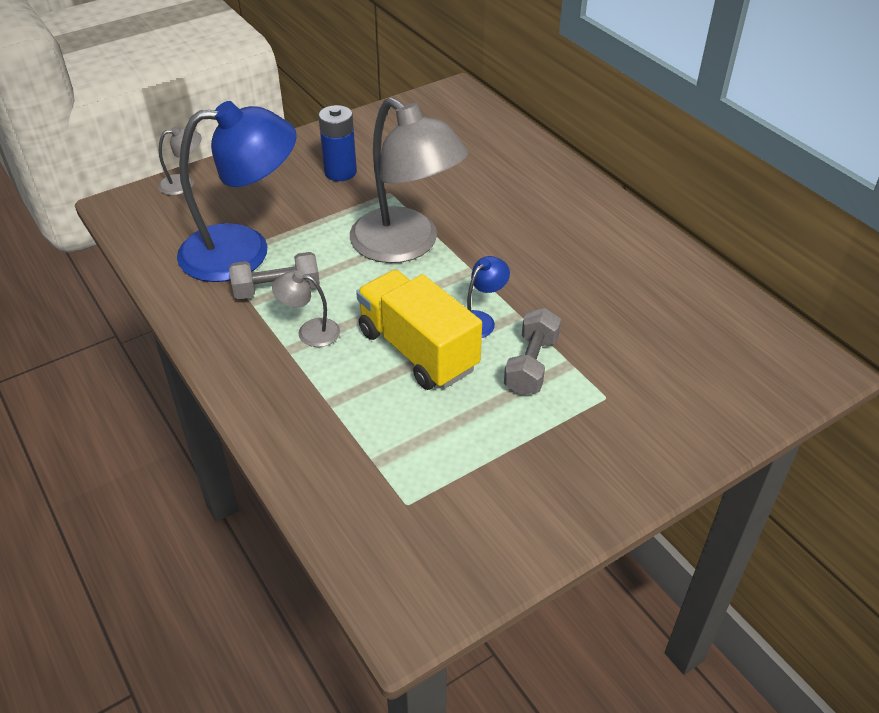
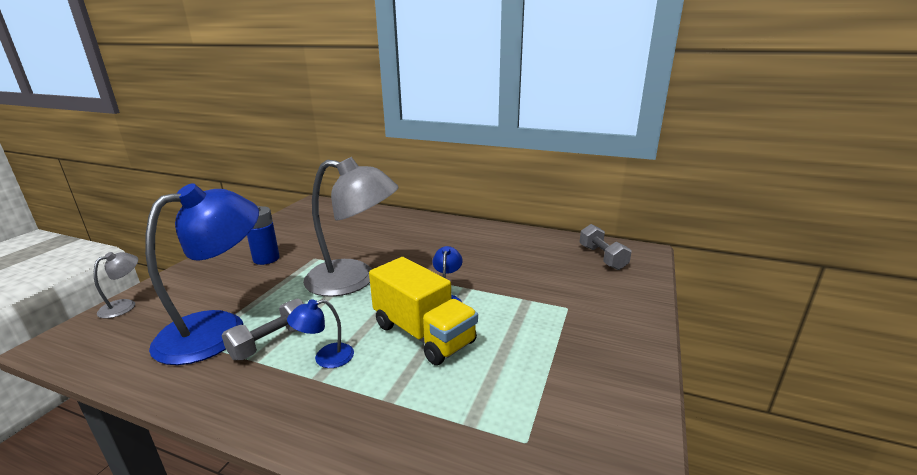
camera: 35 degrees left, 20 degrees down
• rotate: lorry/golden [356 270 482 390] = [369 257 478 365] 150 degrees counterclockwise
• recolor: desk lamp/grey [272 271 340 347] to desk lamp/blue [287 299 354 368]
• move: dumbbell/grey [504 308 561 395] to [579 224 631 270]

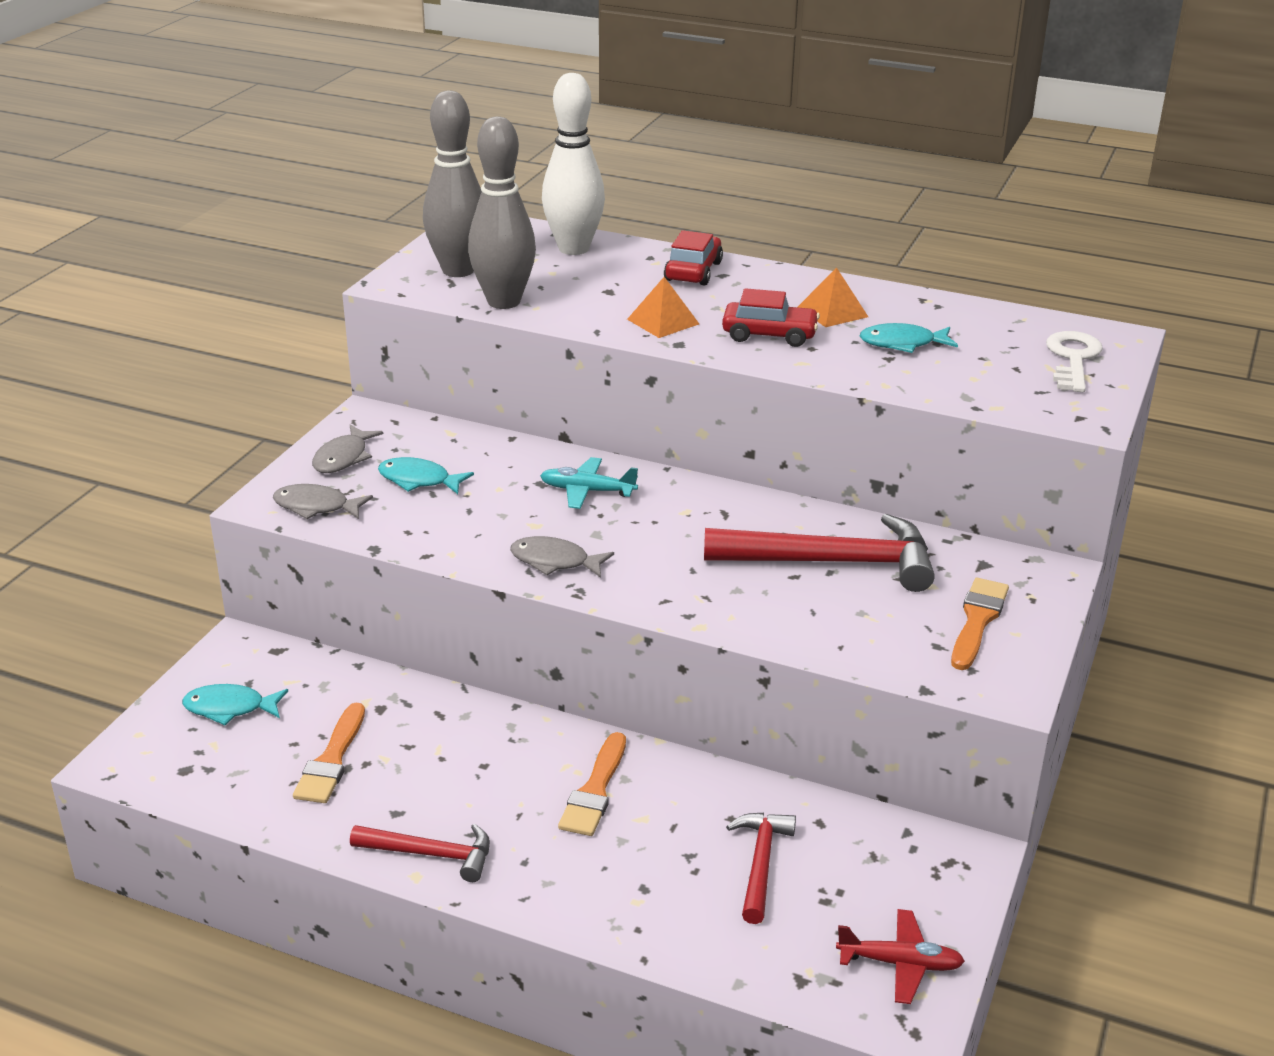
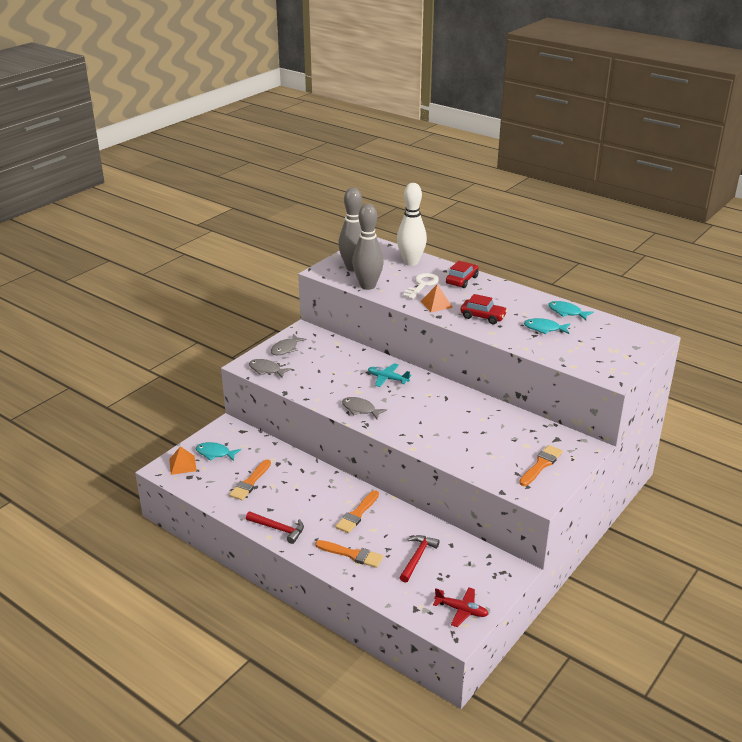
camera: 15 degrees right, 0 degrees up
• move: solid pyramid/orange [798 267 868 327] to [169 446 197 475]
• move: door key/pure white [1046 331 1103 392] to [403 273 439 299]
• move: toy fish/teal [378 457 474 494] to [548 301 594 320]
• delete: carpenter's hammer/red [704 514 935 592]
• insert: brush/orange [315 540 383 568]

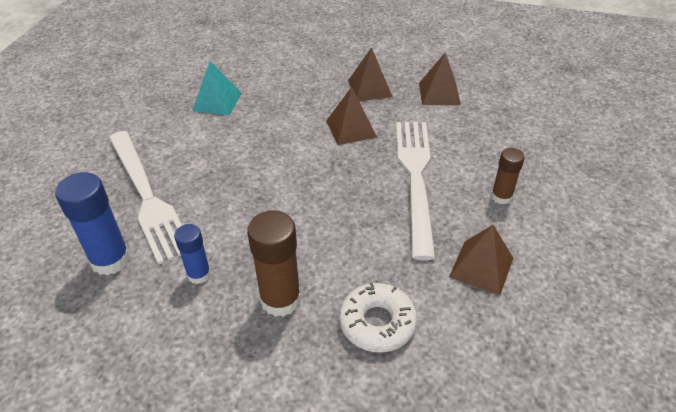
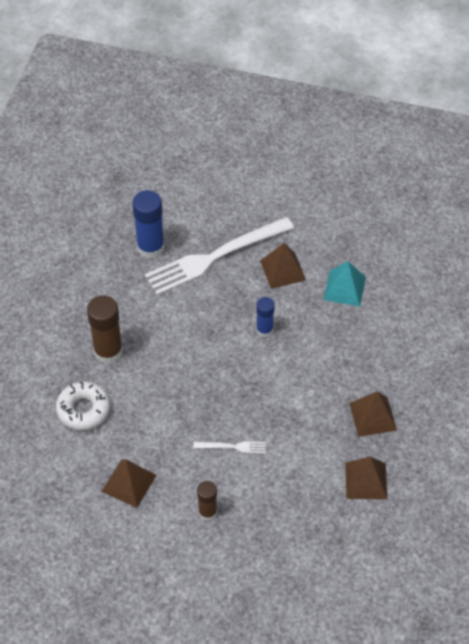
camera: 90 degrees right, 10 degrees up
• move: solid pyramid/russet [326 87 377 145] to [260 243 306 289]
• resize: fork/pure white [396 122 436 260] = [193 441 266 454] x0.42
• move: stick of glue/blue [174 224 211 284] to [256 297 275 337]

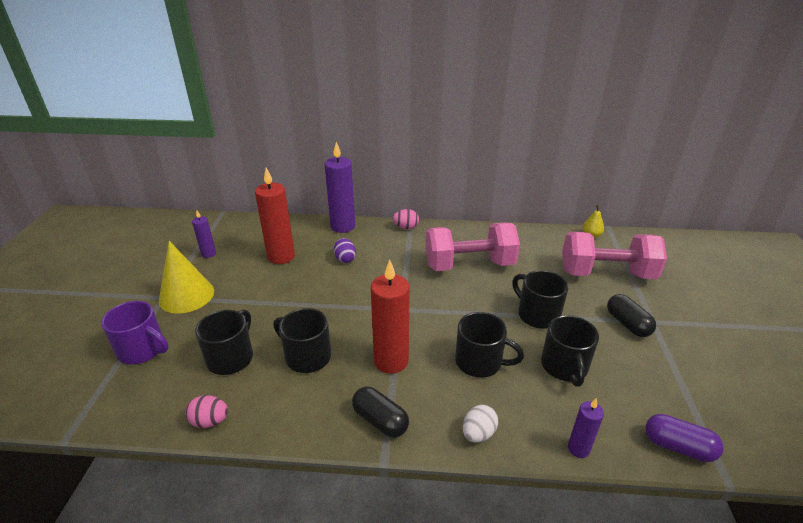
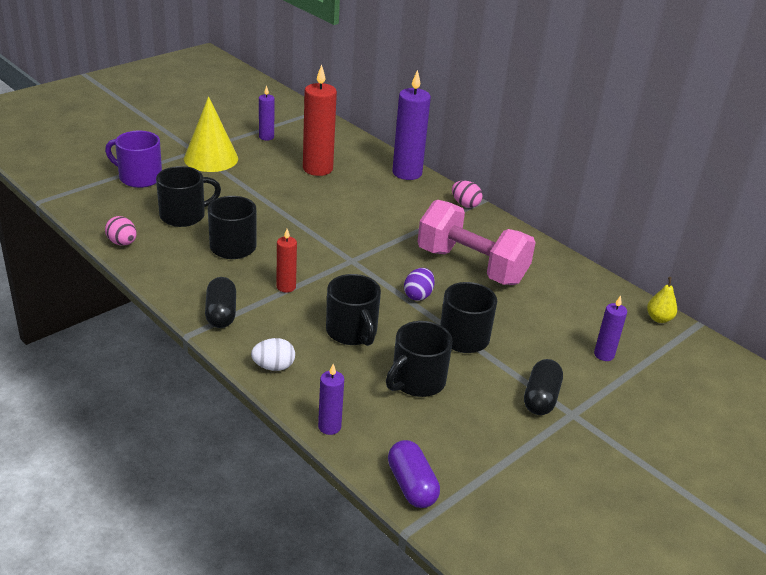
camera: 40 degrees right, 0 degrees up
• replace: dumbbell/rose-pink [562 232 667 279] to wax candle/violet [594 296 627 361]
• move: egg/violet [334 238 356 263] to [404 268 435 301]
• resize: wax candle/red [371 260 410 374] = [277 229 297 293] x0.53
• rotate: mug/violet [101 301 169 365] = [105 131 162 188] 135 degrees clockwise

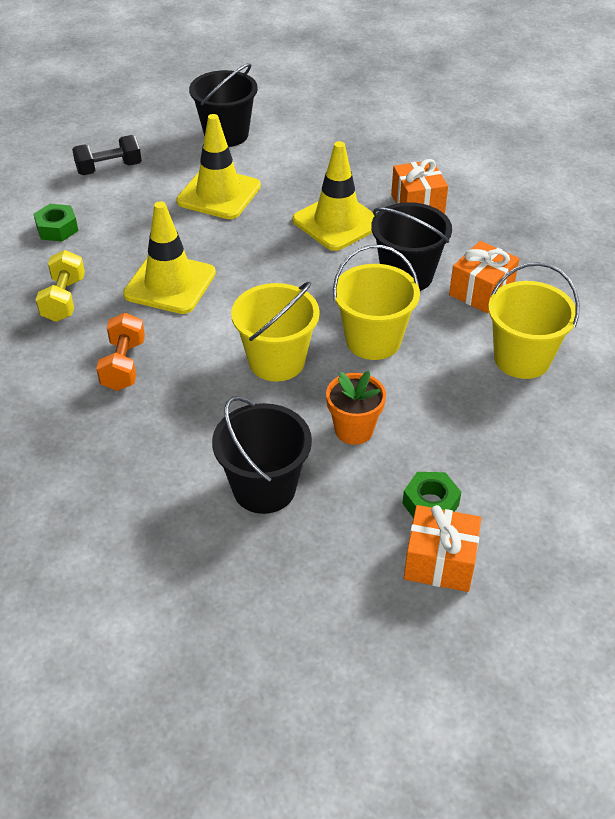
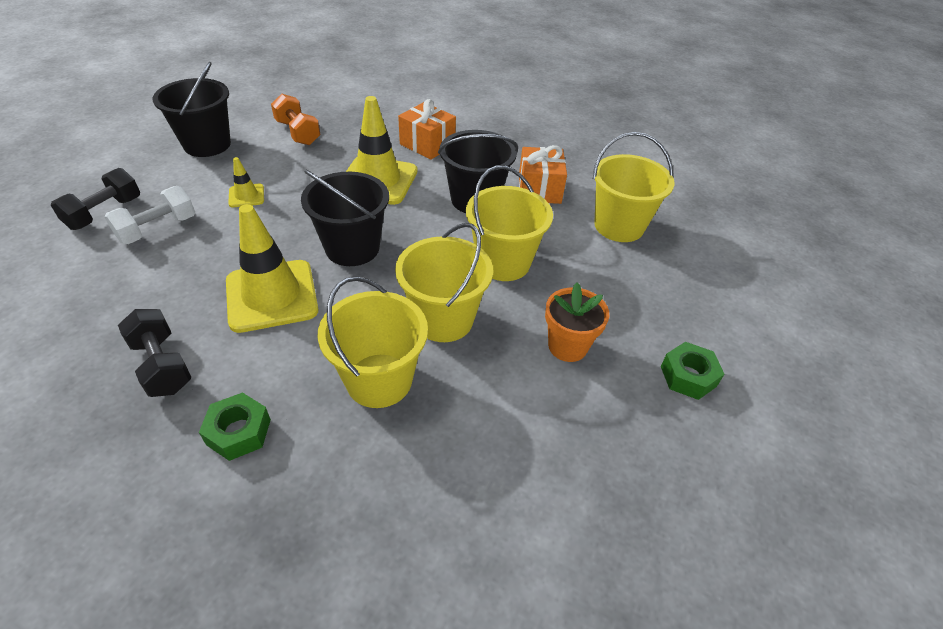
camera: 40 degrees left, 0 degrees up
• resize: traffic cone/golden [176 114 261 219] = [228 157 264 207] x0.47
• move: hexagon nut/emerald [33 204 78 241] to [199 392 271 461]
• recolor: dumbbell/golden [36 250 85 322] to dumbbell/ebony [118 309 192 397]
• move: dumbbell/orange [96 313 145 391] to [271 94 320 145]
• move: pail/ebony [212 396 312 514] to [301 169 389 266]
• delete: gift/orange [404 505 481 592]
• insert: dumbbell/pure white [104 186 195 244]
• insert: pail/golden [318 276 428 408]

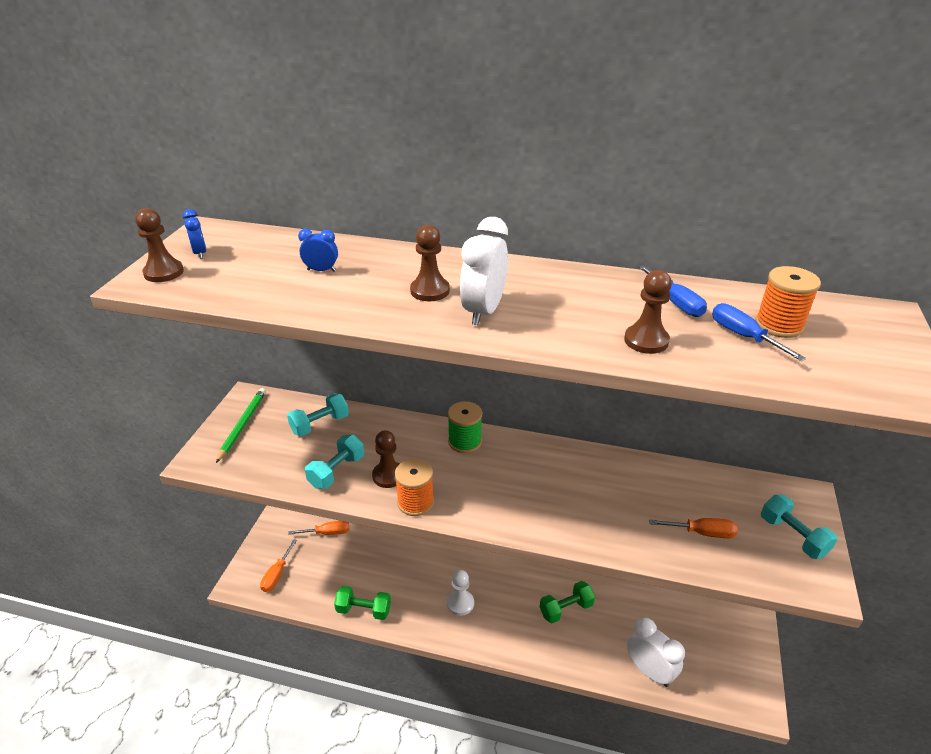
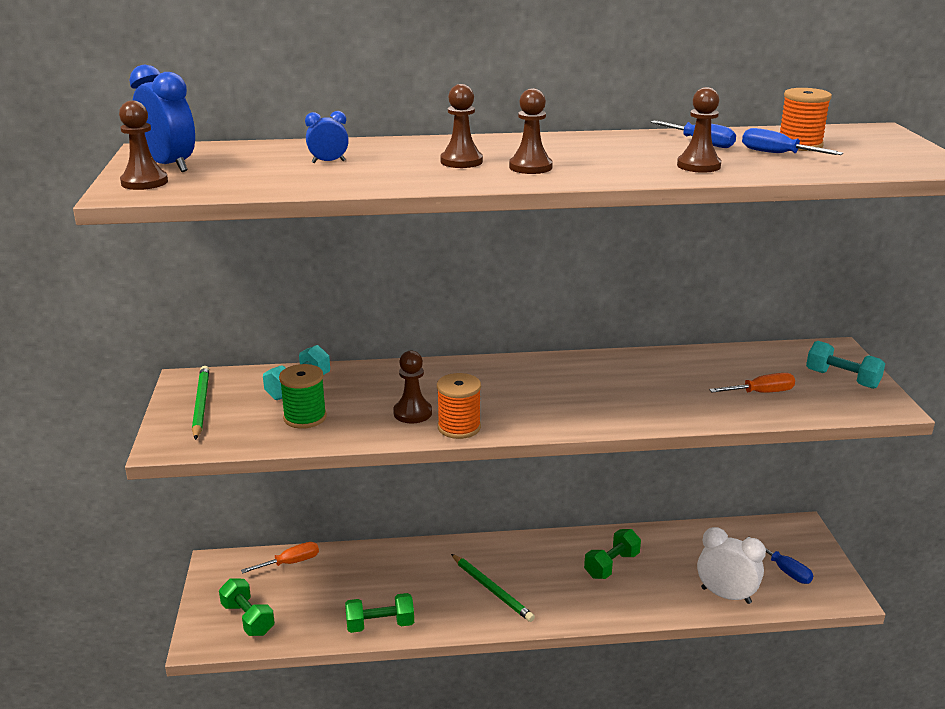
camera: 20 degrees left, 10 degrees down
• resize: clock/blue [183 209 206 259] = [129 65 195 172] x1.88
• replace: clock/pure white [460 217 508 325] to game pawn/russet [509 88 553 174]
• move: spool/emerald [448 401 482 453] to [279 364 327 429]
• delete: dumbbell/teal [305 435 364 489]
• replace: screwdriver/orange [260 539 297 592] to dumbbell/emerald [219 578 275 636]
• replace: game pawn/pure white [447 570 474 616] to pencil/emerald [451 554 535 622]
• insert: screwdriver/blue [746 537 813 584]

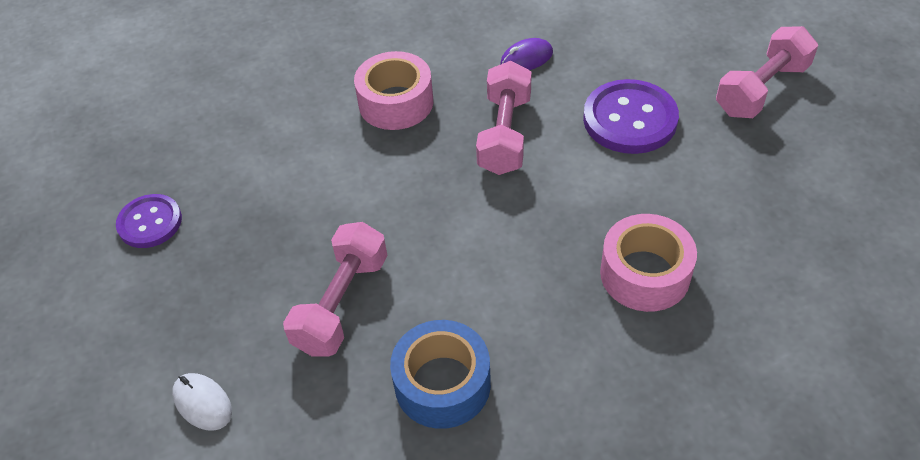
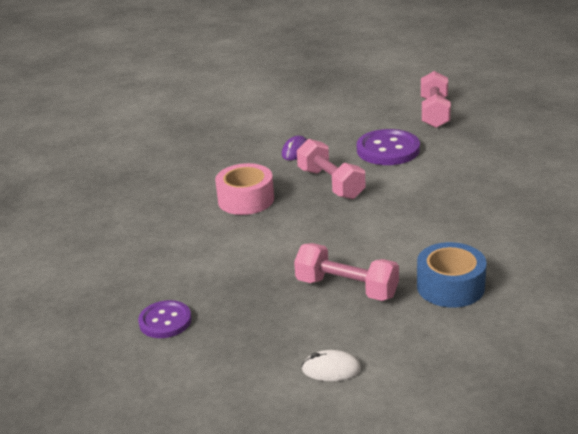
camera: 40 degrees left, 20 degrees down
• delete: sticky tape/rose-pink [600 214 697 312]
• rotate: dumbbell/rose-pink [283 222 388 356] = [294 243 399 301] 45 degrees counterclockwise

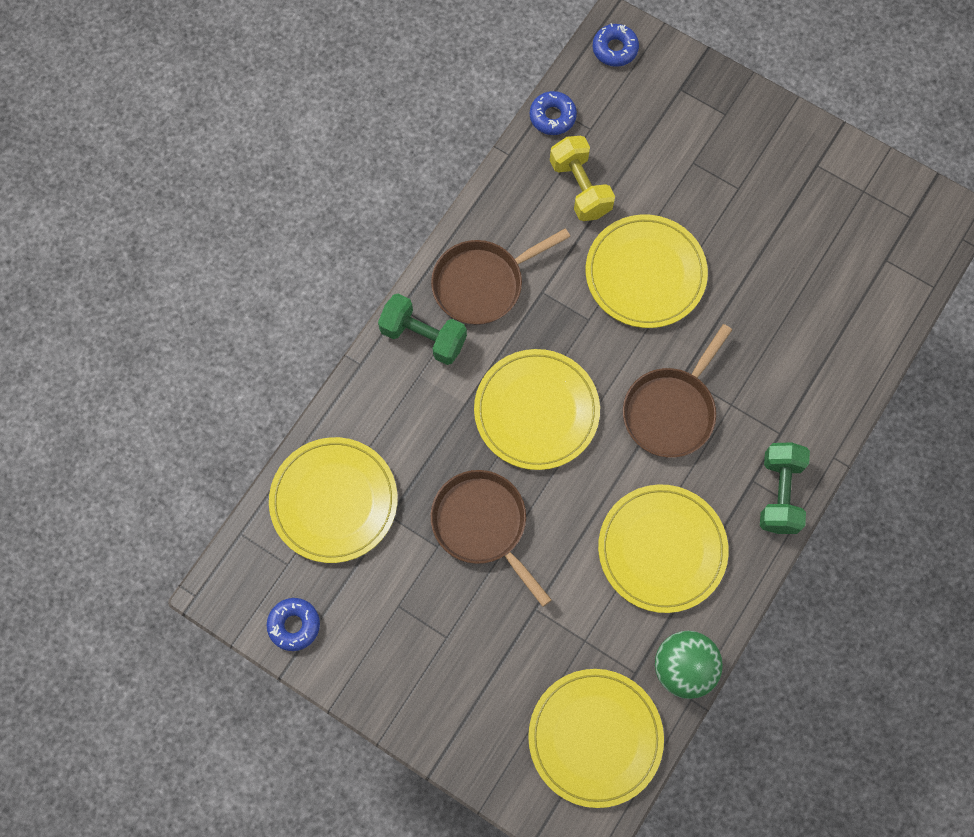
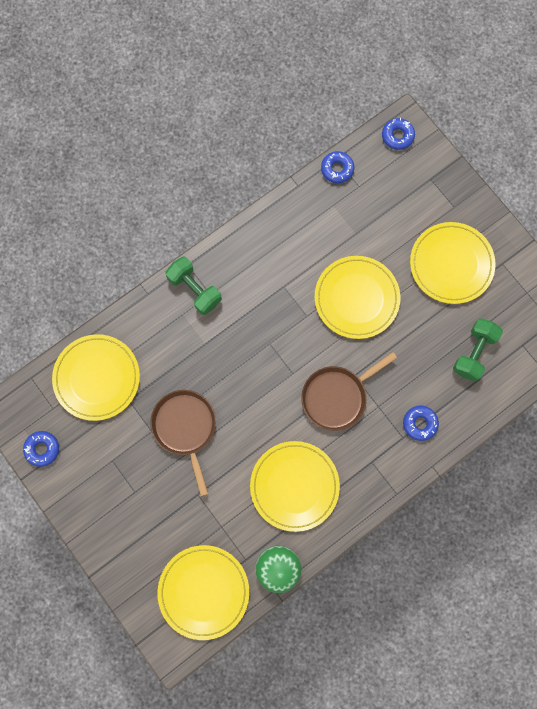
camera: 20 degrees right, 5 degrees up
• delete: dumbbell/golden [550 136 615 221]
• delete: frying pan/russet [431 228 570 325]
• move: plate/golden [474 349 600 470] to [410 222 496 304]
• move: dumbbell/emerald [760 442 810 534] to [453 318 503 382]
• insert: donut/blue [403 405 439 441]

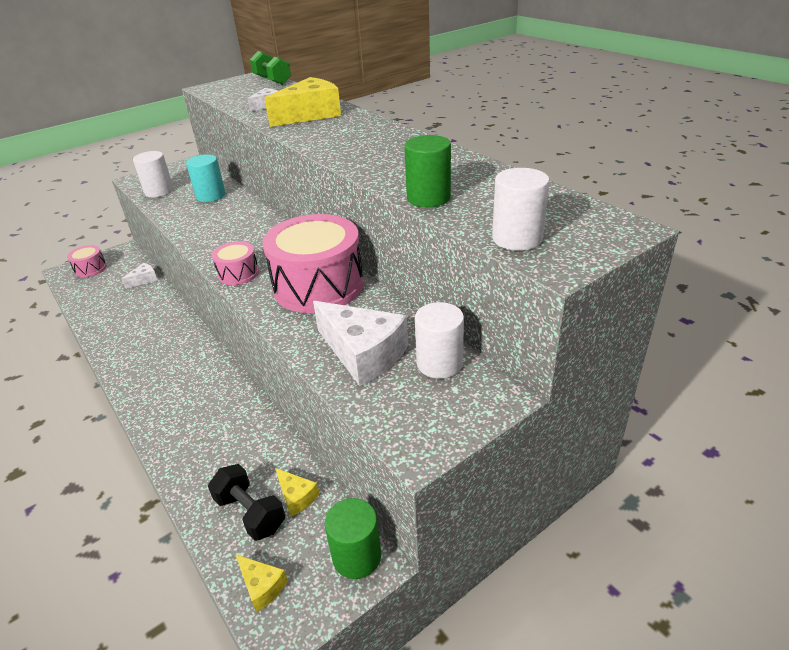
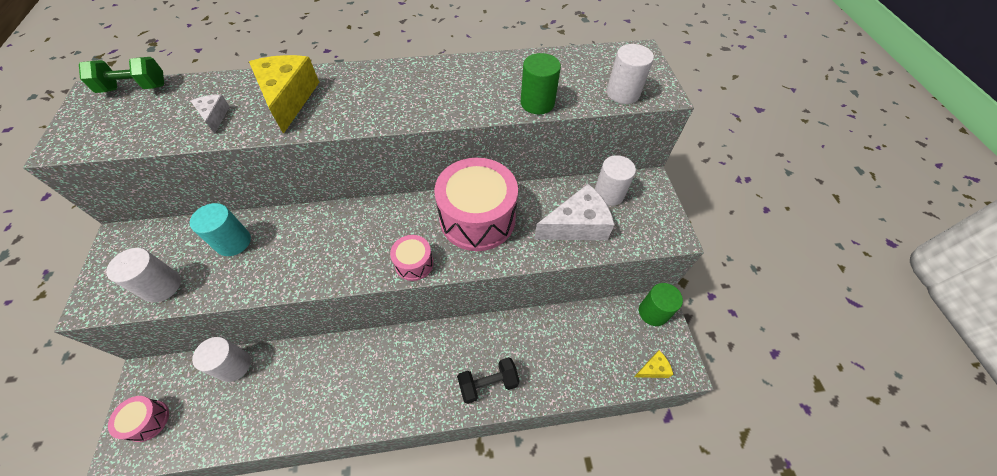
camera: 65 degrees left, 20 degrees up
• replace: cheese/pure white [122 263 158 289] to cylinder shape/pure white [192 337 251 382]
• move: dumbbell/ebony [208 464 285 541] to [457 357 520 404]
• delete: cheese/golden [275 468 319 517]

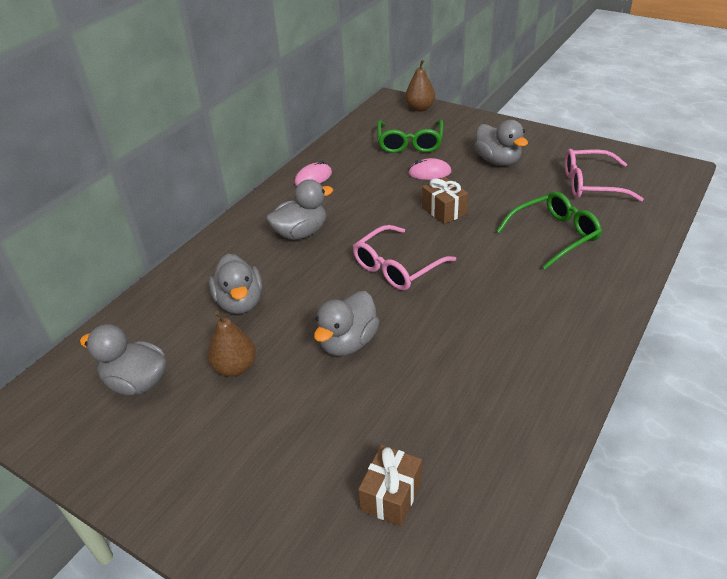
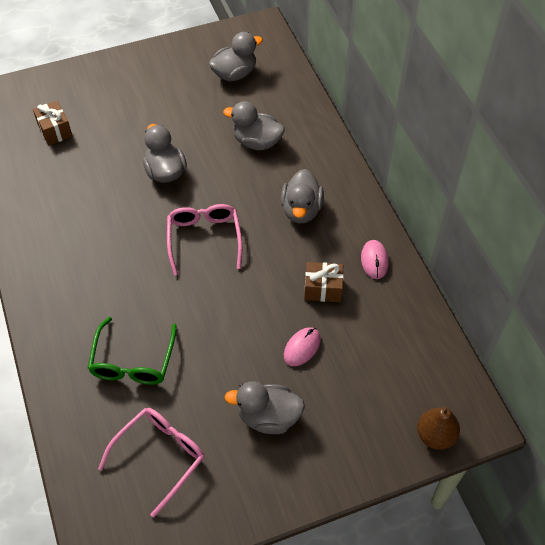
camera: 125 degrees right, 15 degrees up
• delete: glasses/emerald [377 119 443 153]
• move: gift/russet [422 177 468 224] to [304 262 344 302]
• delete: pear fruit/russet [207 311 256 377]

